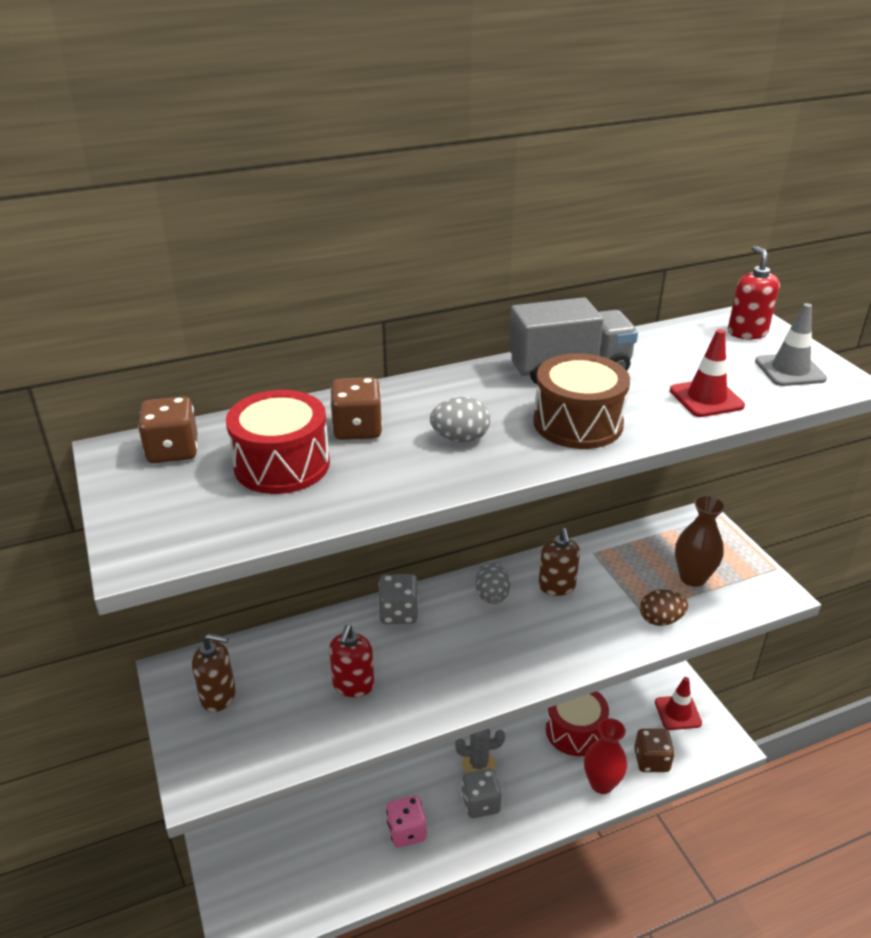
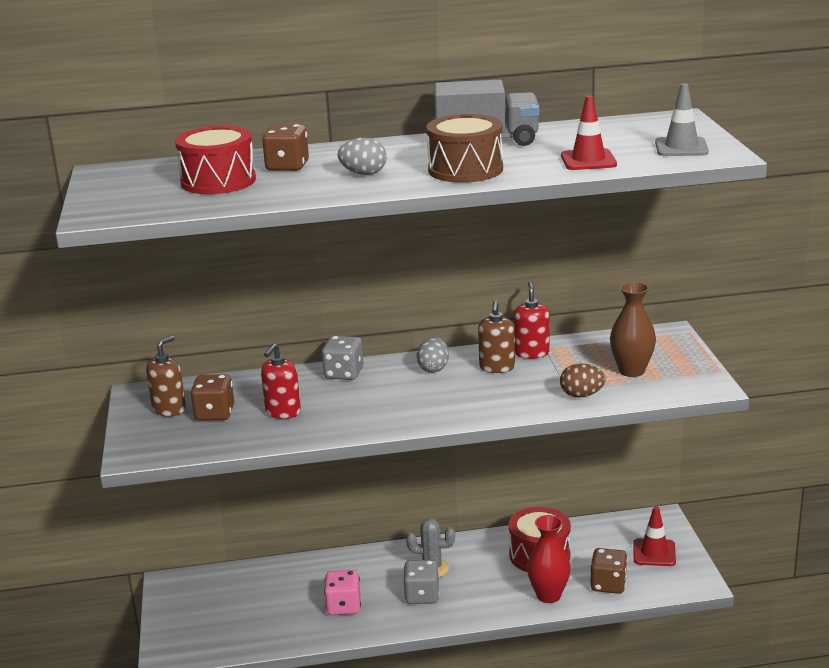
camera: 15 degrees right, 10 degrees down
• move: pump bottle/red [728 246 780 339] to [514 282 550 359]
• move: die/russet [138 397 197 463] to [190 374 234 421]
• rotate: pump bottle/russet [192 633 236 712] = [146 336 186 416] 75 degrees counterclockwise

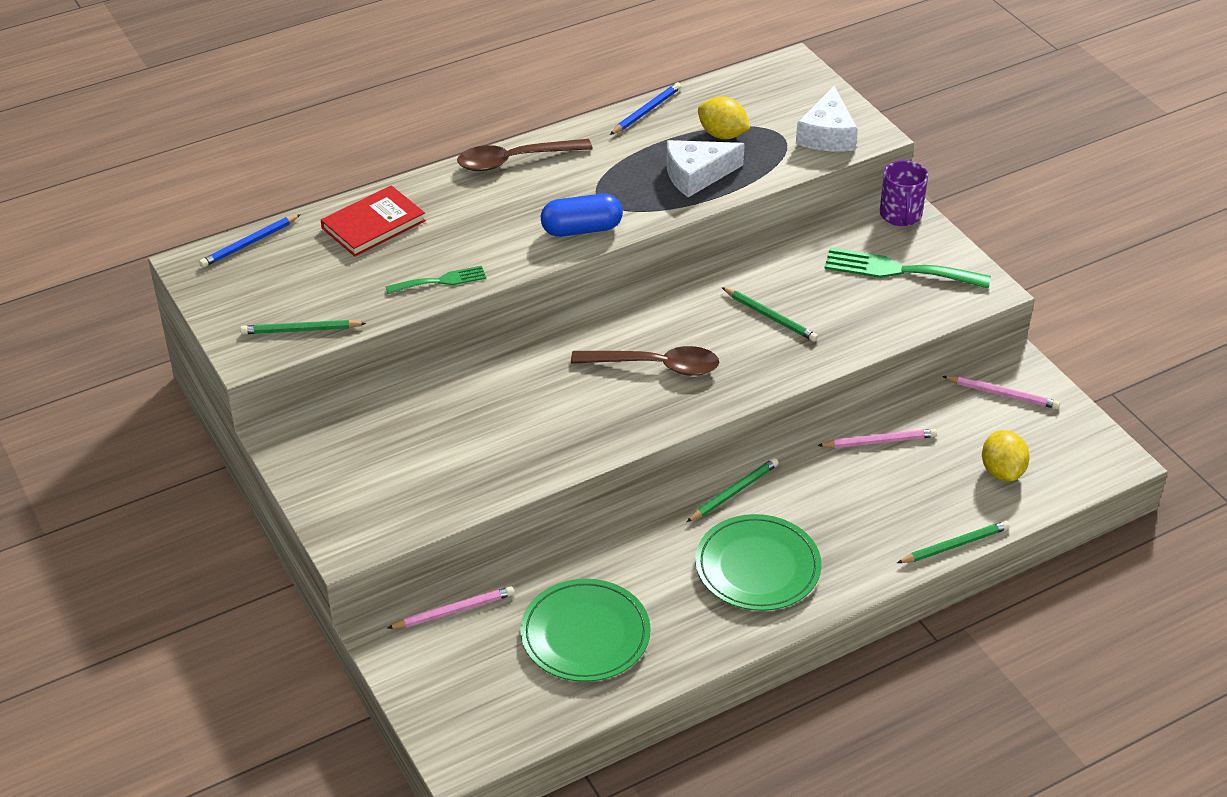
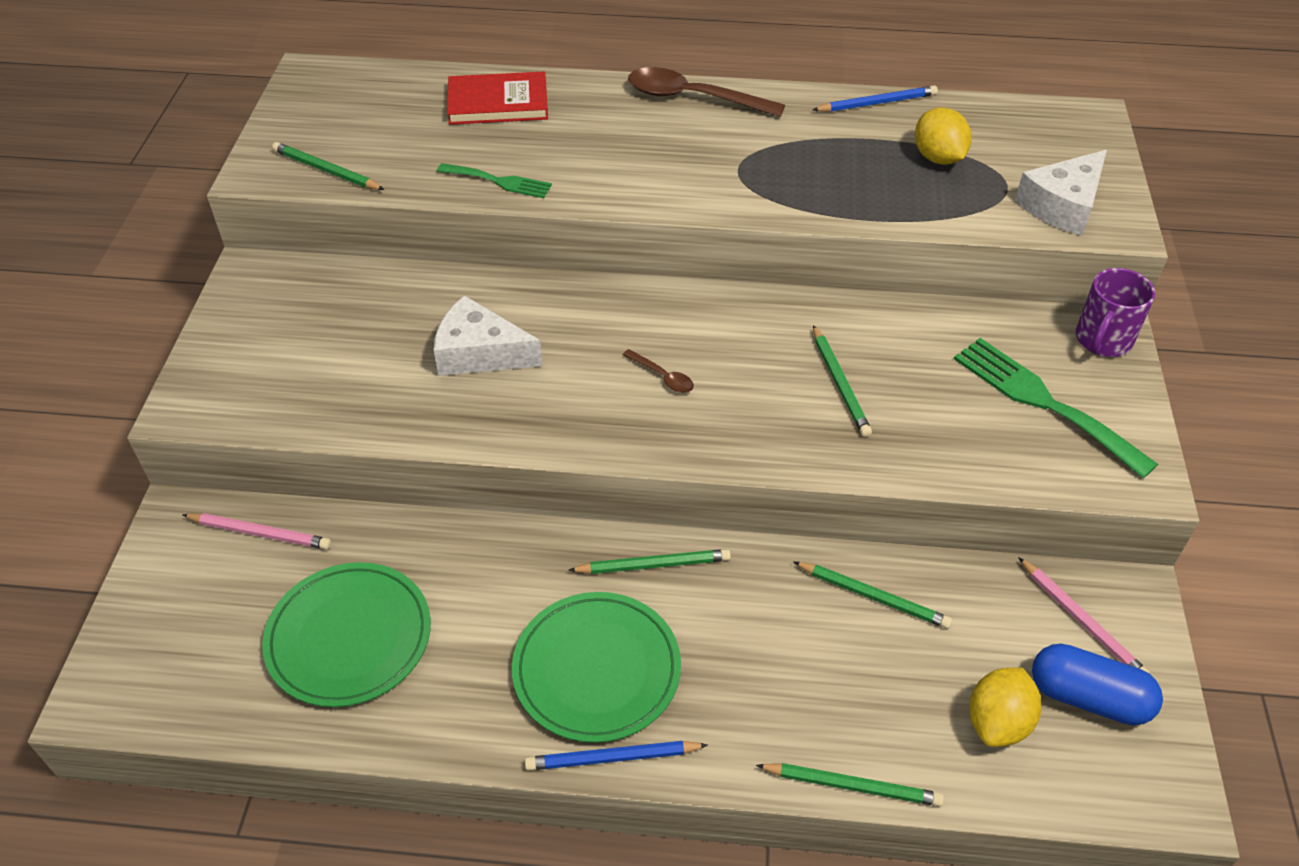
camera: 35 degrees right, 5 degrees up
• move: cheese/pure white [666 140 745 197] to [434 295 543 376]
• move: pill/blue [541 193 623 237] to [1032 644 1163 725]
• move: pencil/blue [199 214 301 268] to [525 741 708 770]
• resize: tablespoon/russet [571 346 719 376] = [623 349 694 393] x0.47
• recolor: pencil/rose-pink [817 429 937 448] to pencil/emerald [794 562 952 629]

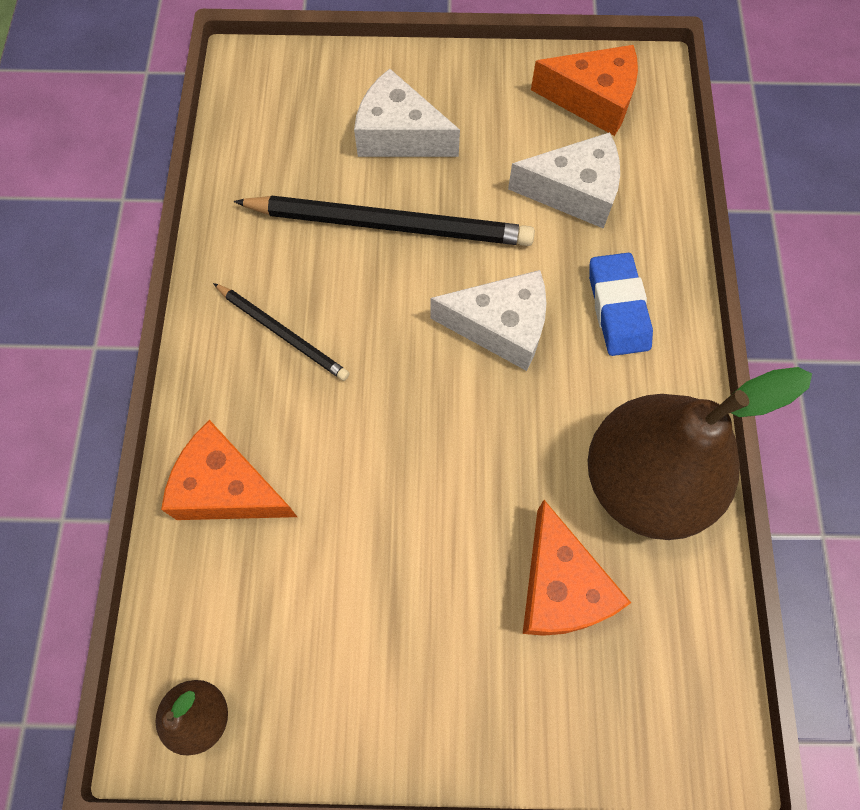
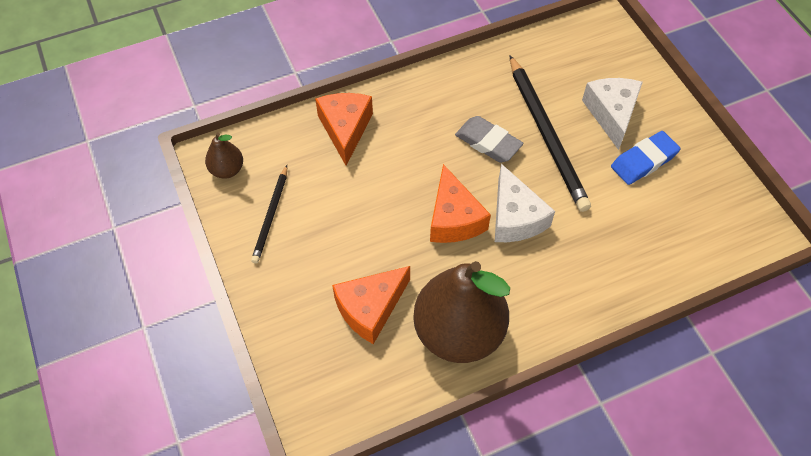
camera: 65 degrees right, 10 degrees down
• move: cheese/orange [531 45 638 136] to [430 164 491 243]
• delete: cheese/pure white [508 132 620 229]
• move: pencil eraser/blue [589 253 653 356] to [611 131 680 185]
• move: pencil/ebony [213 283 350 381] to [251 165 287 264]
• insert: pencil eraser/grey [455 116 523 163]

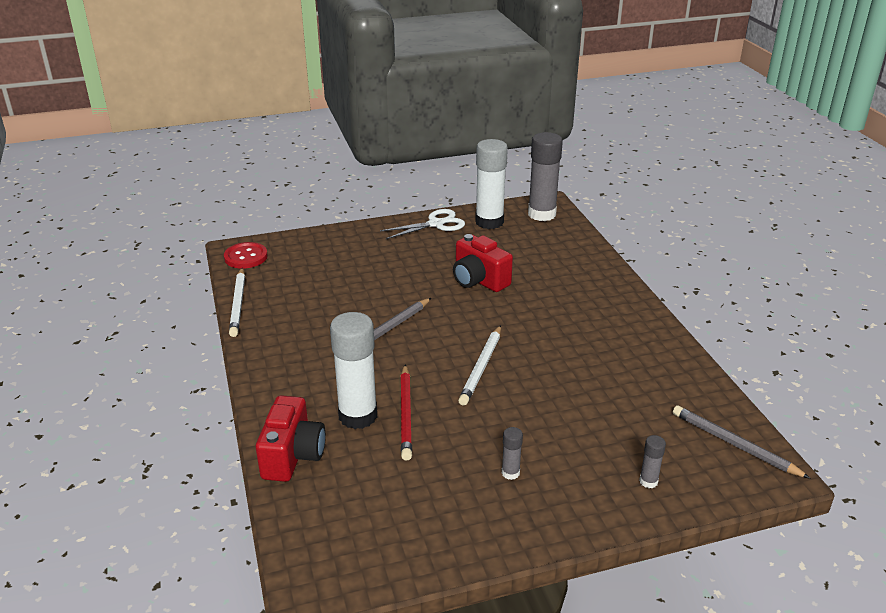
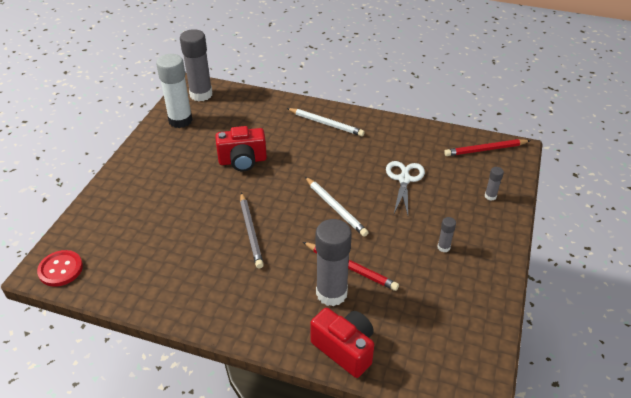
camera: 55 degrees left, 10 degrees up
• move: scissors/pure white [380 209 465 239] to [386 161 425 215]
• move: pencil/pure white [229 268 245 337] to [287 108 365 136]
• recolor: stick of glue/pure white [330 312 377 429] to stick of glue/grey [316 219 352 306]
• recolor: pencil/grey [673 405 811 479] to pencil/red [444 139 530 156]

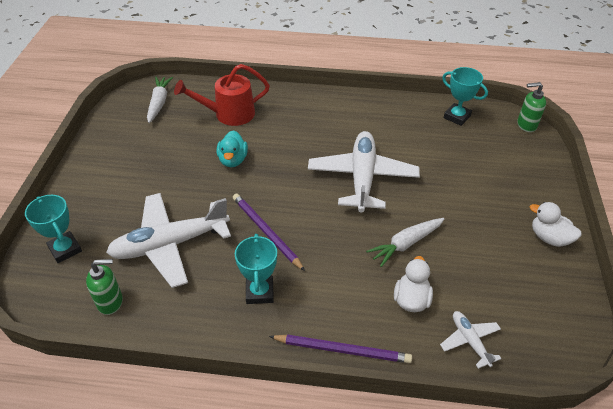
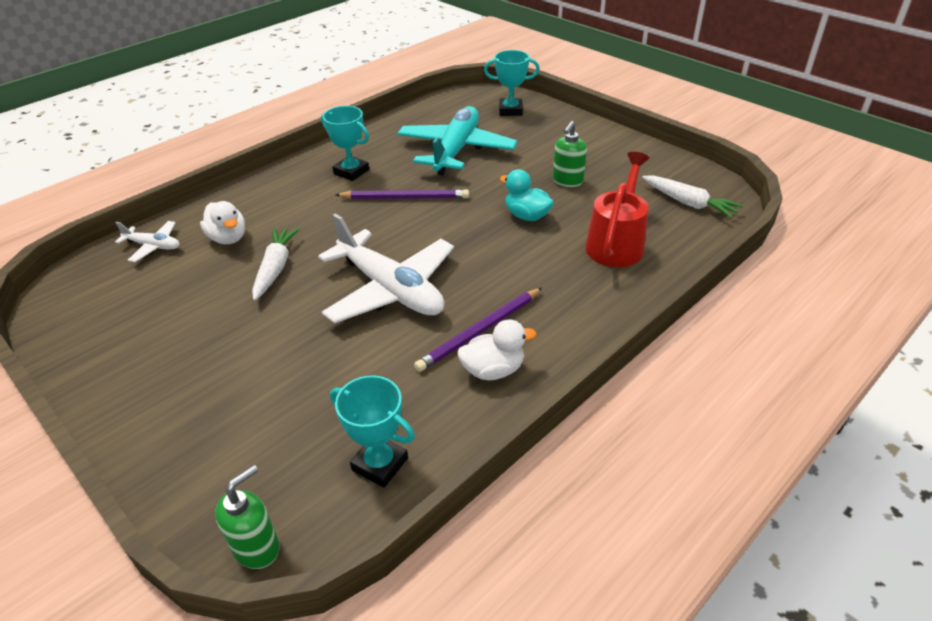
camera: 130 degrees right, 5 degrees down
• rotate: prize cup/teal [442 67 488 126] = [330 376 415 488] 45 degrees clockwise
• recolor: aeroplane/pure white [106 193 231 288] to aeroplane/teal [397 106 518 176]
• move: duck/pure white [530 202 582 247] to [457 319 537 380]
• move: pump bottle/emerald [86 259 123 315] to [553 121 587 187]
• move: pencil/violet [269 334 412 363] to [414 288 542 372]

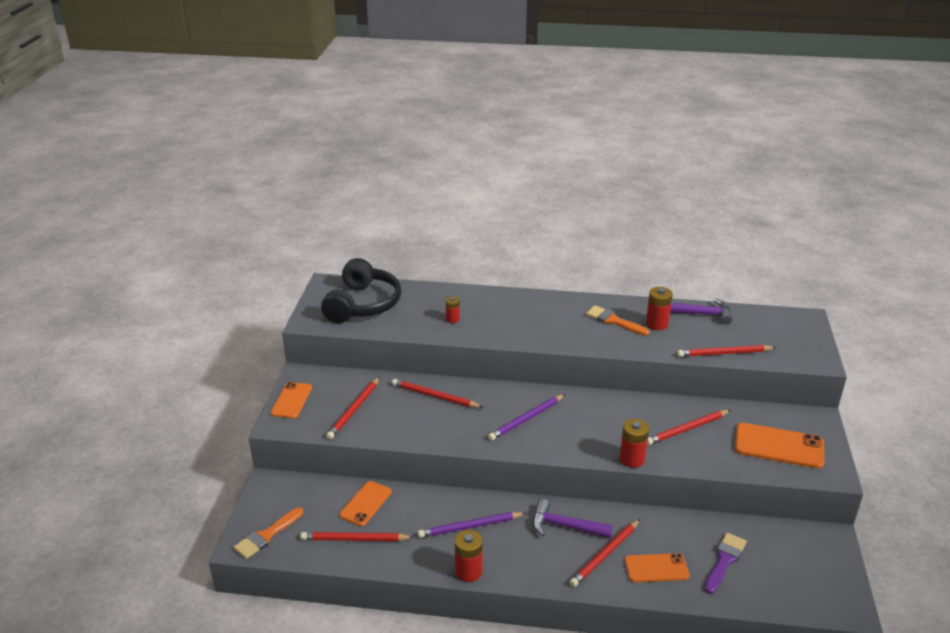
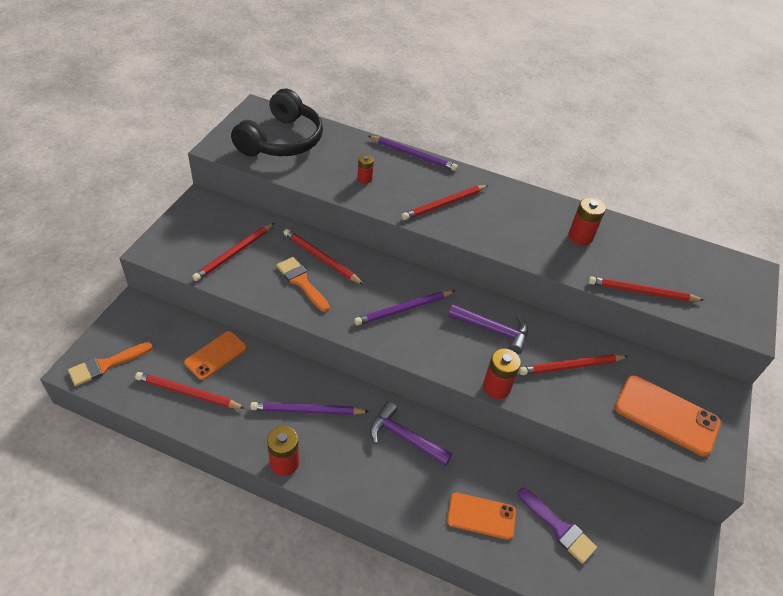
camera: 10 degrees right, 15 degrees up
• move: carpenter's hammer/violet [670 299 732 325] to [448 304 528 354]
• move: brush/orange [586 305 650 336] to [276 257 329 312]
• delete: mobile phone/orange [270 382 312 418]
• move: pencil/red [569 519 640 587] to [402 185 488 220]
• rotate: brush/violet [704 533 747 594] = [518 488 597 564] 90 degrees clockwise
• insert: pencil/violet [368 136 458 171]

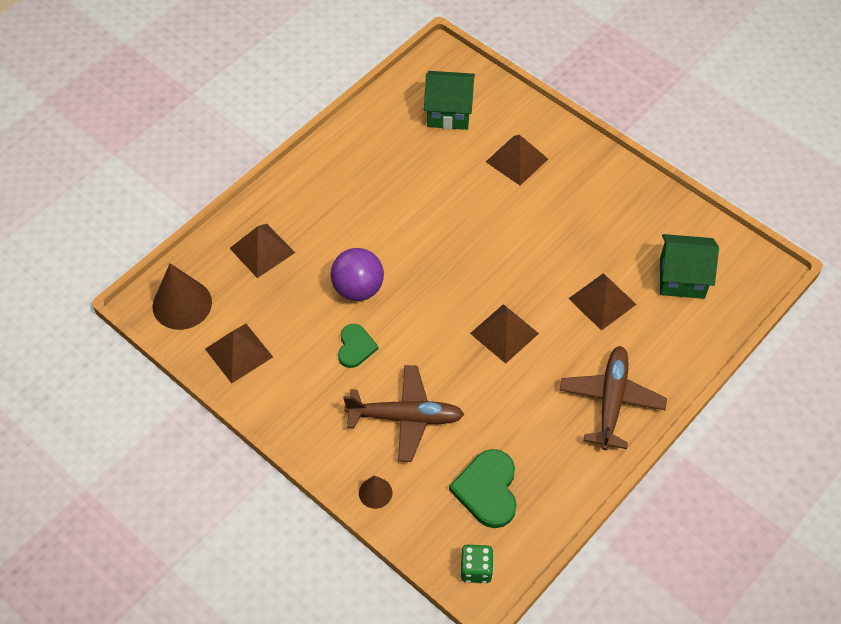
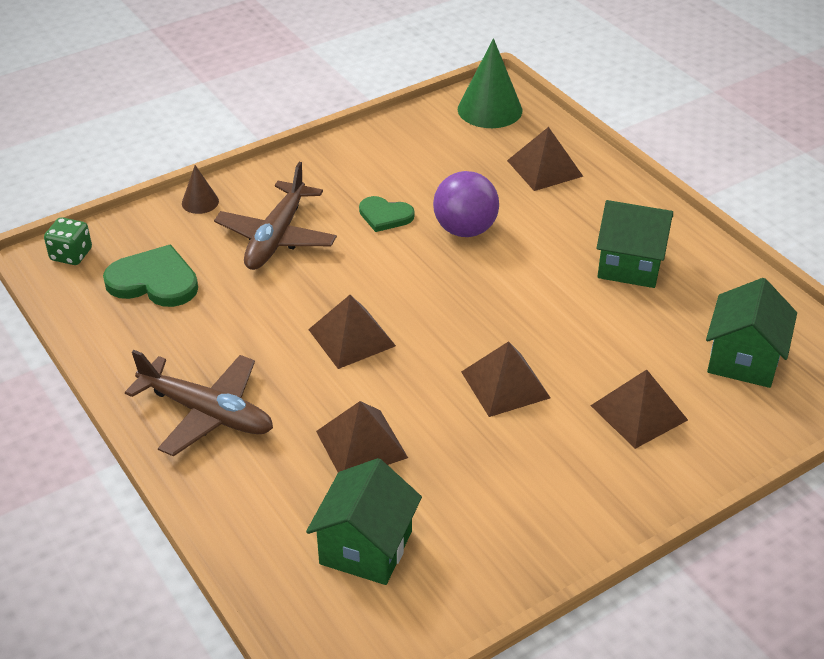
camera: 105 degrees right, 15 degrees down
• recolor: solid cone/russet [152 263 212 330] to solid cone/emerald [458 38 522 128]
• move: solid pyramid/russet [205 324 273 383] to [461 341 551 417]
• insert: cottage/emerald [597 200 673 288]

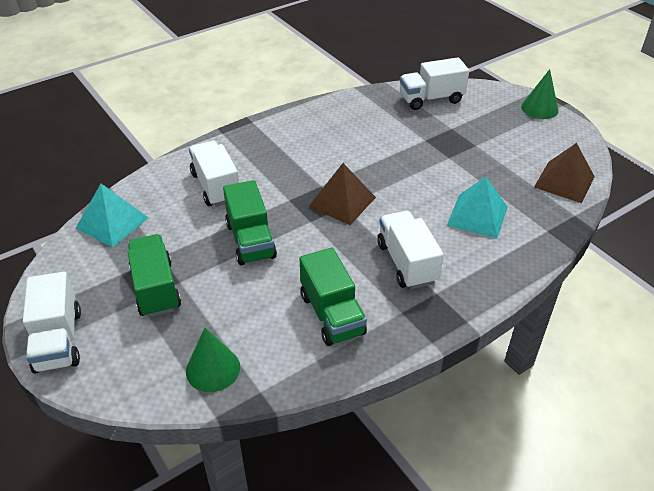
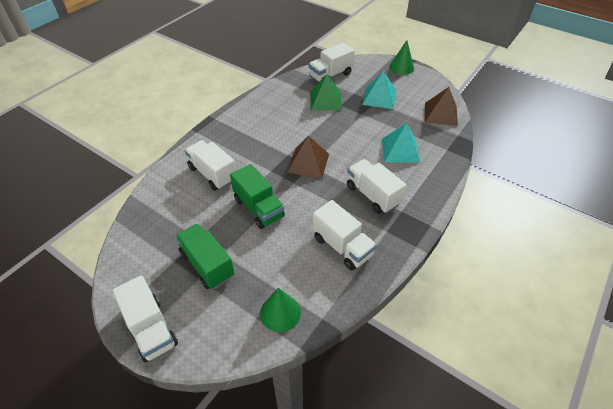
camera: 20 degrees left, 5 degrees up
• move: solid pyramid/teal [76 184 149 248] to [362 71 396 109]
• recolor: lorry/emerald [300 248 367 346] to lorry/pure white [313 200 377 270]
• insert: solid pyramid/emerald [310 74 342 111]

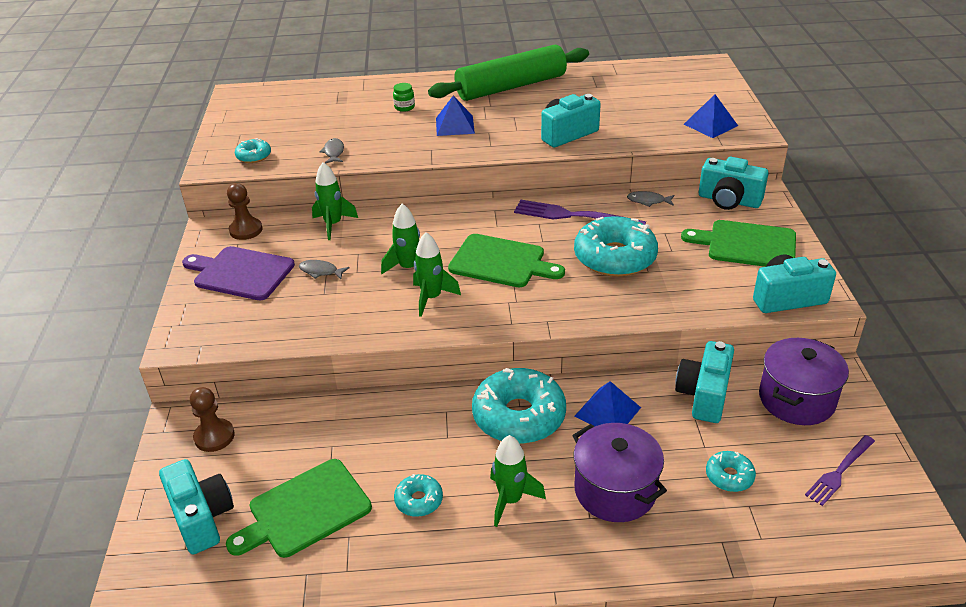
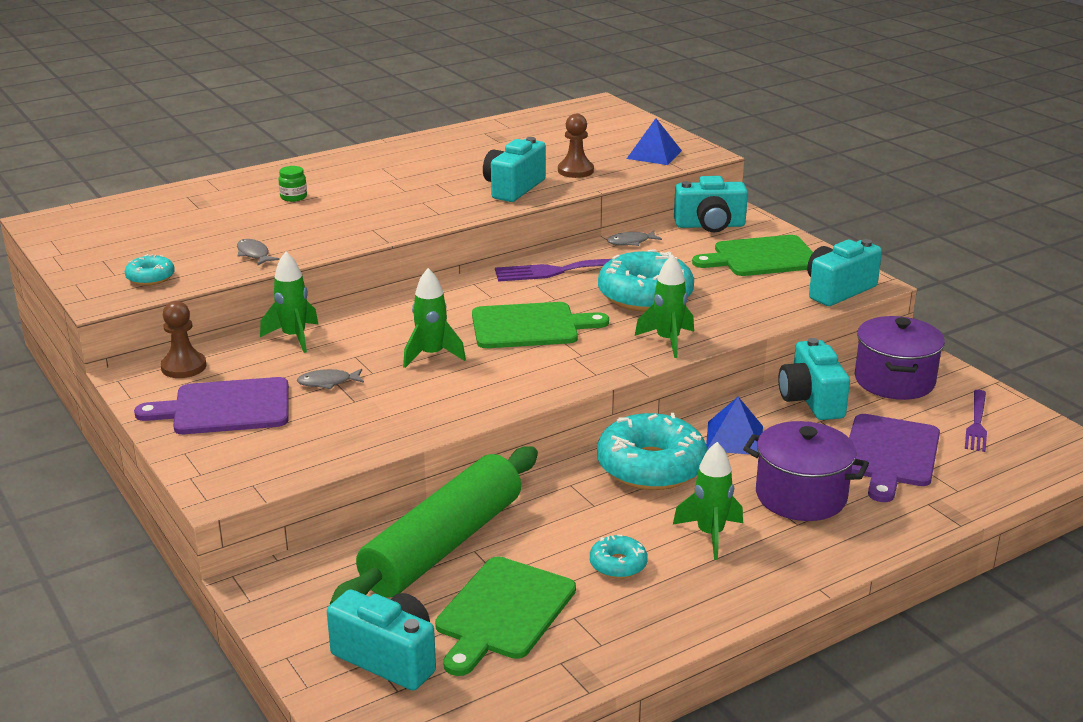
camera: 30 degrees left, 10 degrees down
• move: pastry roller/emerald [428 45 589 101] to [330 446 538 604]
• delete: solid pyramid/blue [436 96 475 136]
• move: spaceship/emerald [413 232 461 317] to [635 255 694 358]
• move: game pawn/russet [190 387 235 452] to [558 114 594 178]
• replace: donut/teal [706 451 756 492] to cutting board/violet [849 414 940 502]

